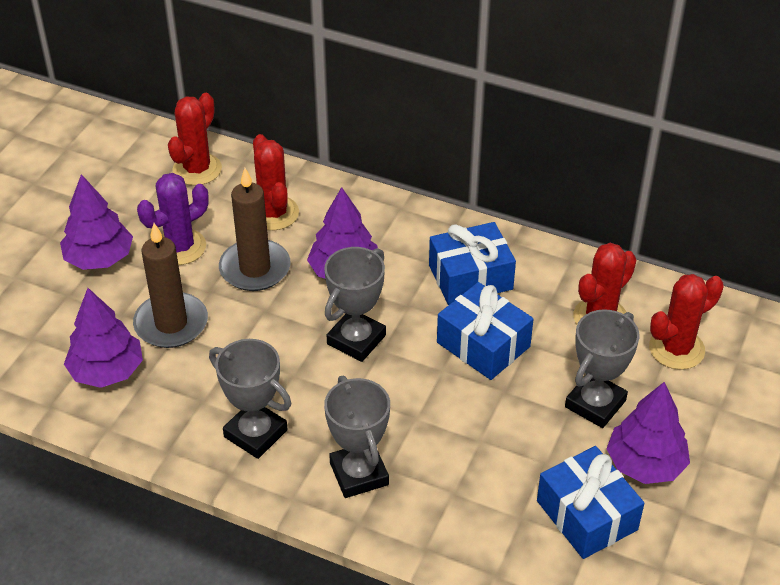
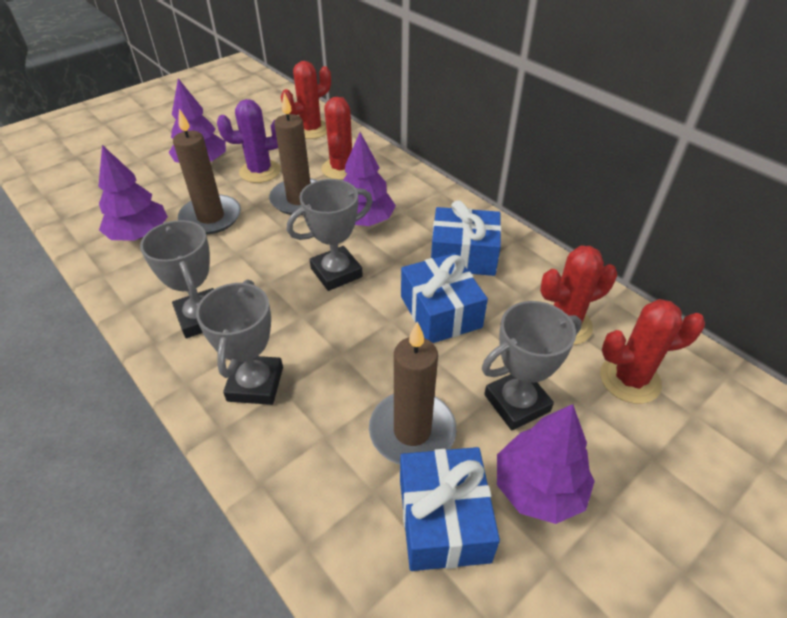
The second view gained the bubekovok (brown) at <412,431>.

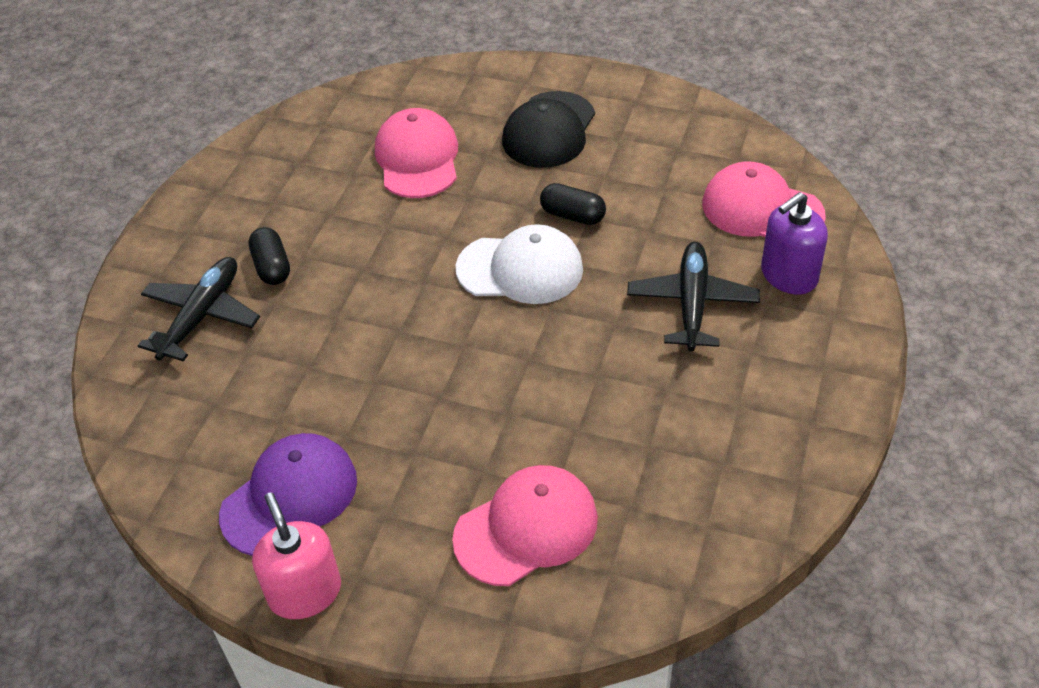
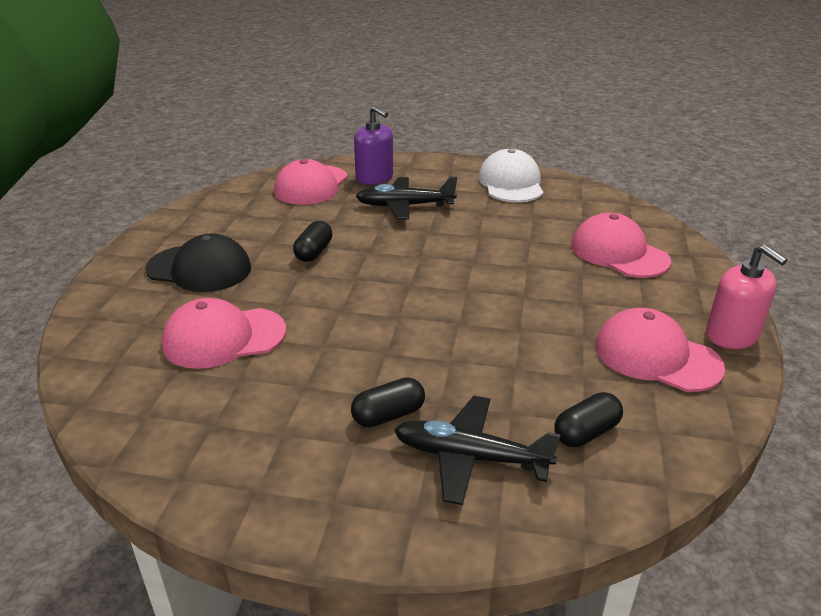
What was the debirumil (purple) at <290,497> turned into the debirumil (pink) at <656,356>. The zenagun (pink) at <305,592> ended up facing another way, 90 degrees counterclockwise from before. The debirumil (white) ended up elsewhere, having gone from <520,269> to <511,183>. The second view gained the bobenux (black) at <586,432>.

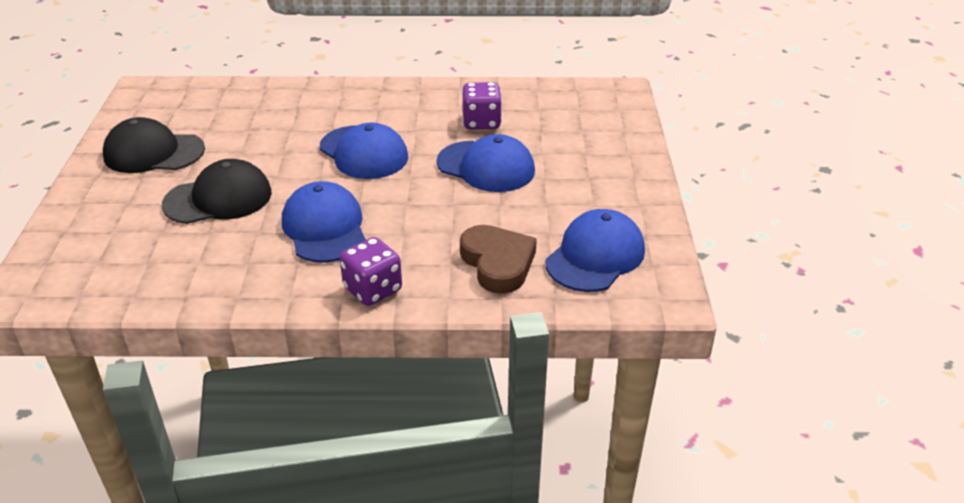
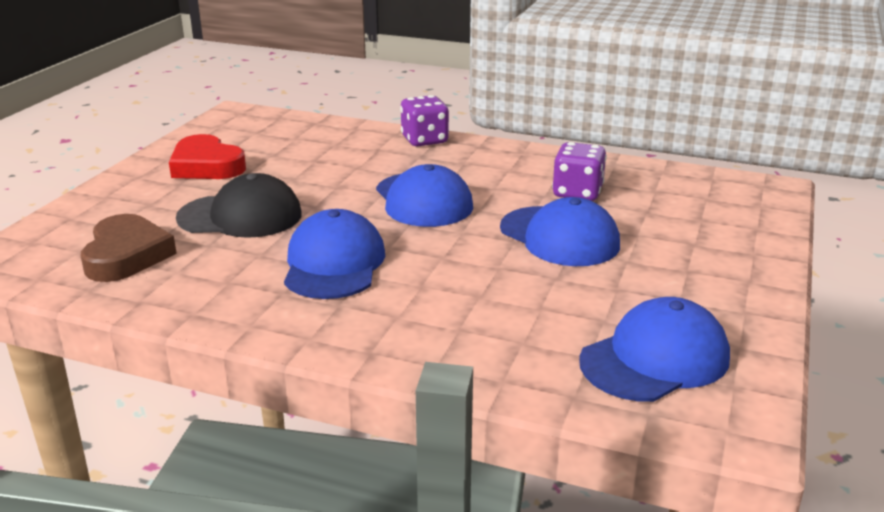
Where the debirumil (black) stood at <154,153>, the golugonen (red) came to stand at <206,166>. The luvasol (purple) ended up elsewhere, having gone from <373,289> to <424,140>. The golugonen (brown) ended up elsewhere, having gone from <498,263> to <126,255>.

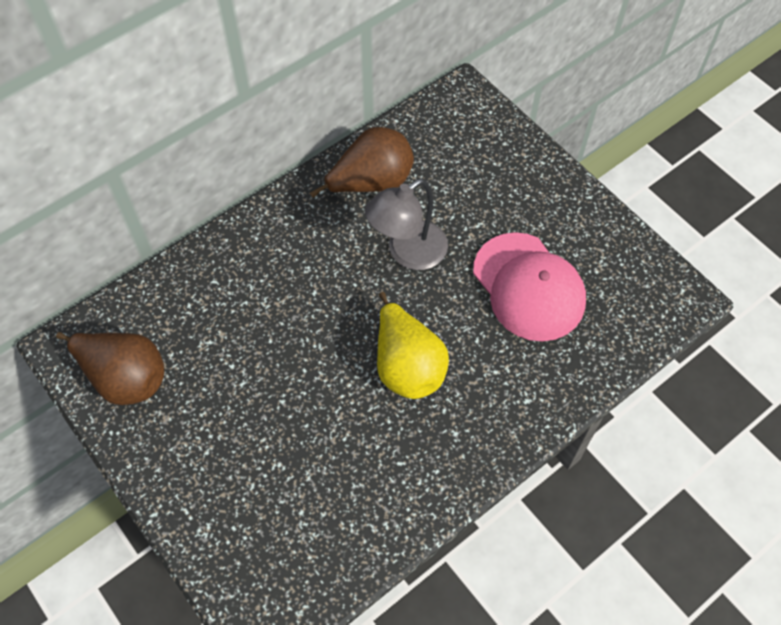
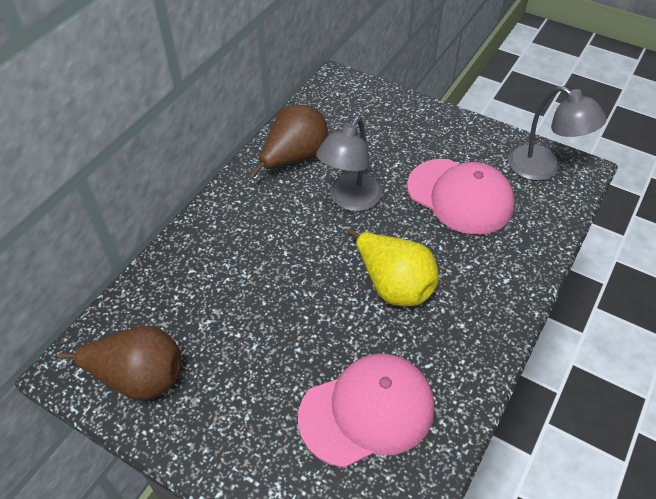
The second view gained the debirumil (pink) at <367,411>. The second view gained the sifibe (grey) at <543,168>.

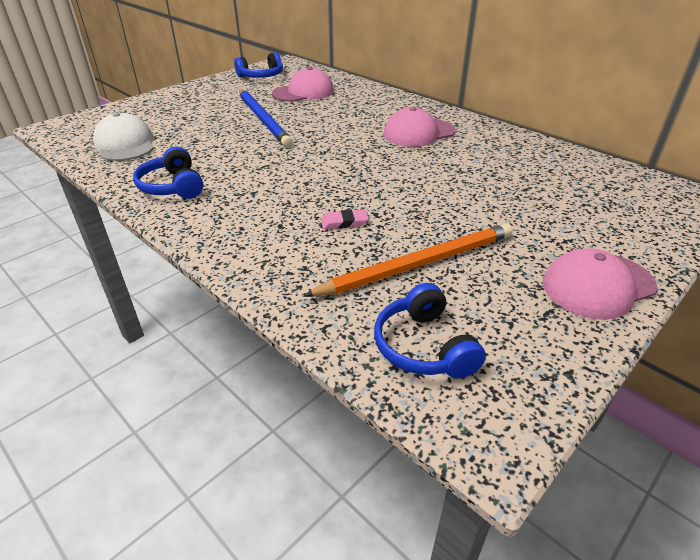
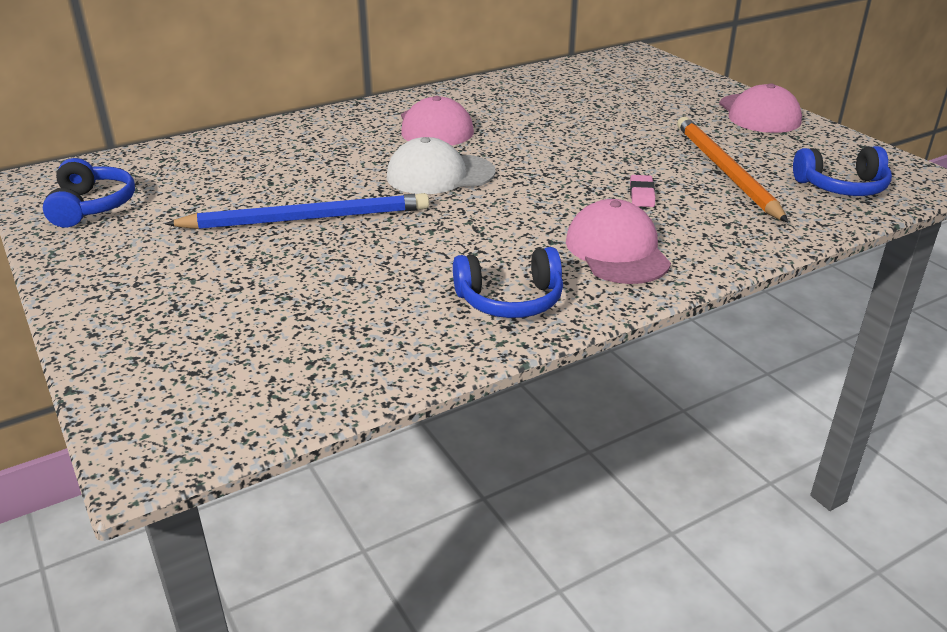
The debirumil (white) ended up elsewhere, having gone from <125,144> to <440,175>. The debirumil (pink) ended up elsewhere, having gone from <303,92> to <617,250>.

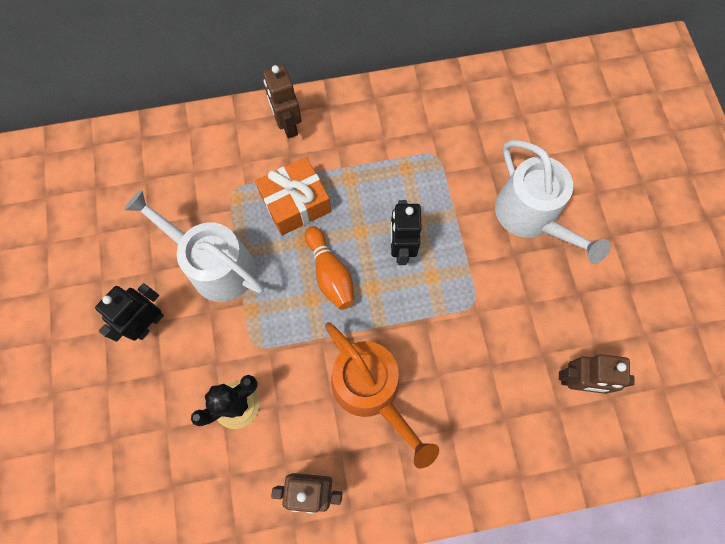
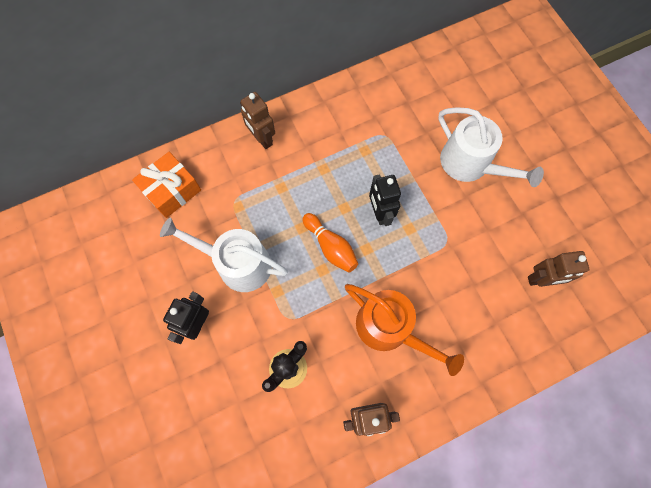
The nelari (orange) ended up elsewhere, having gone from <295,203> to <172,190>.

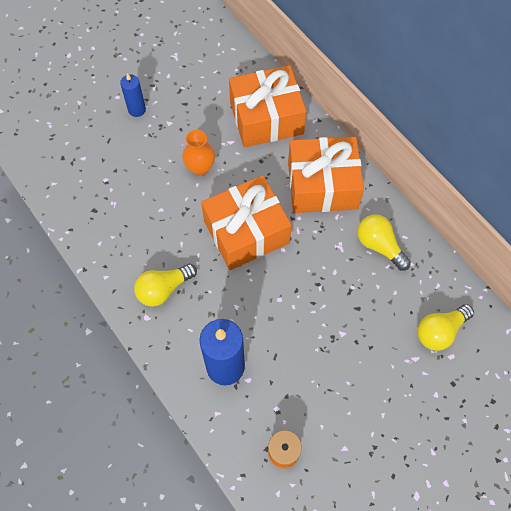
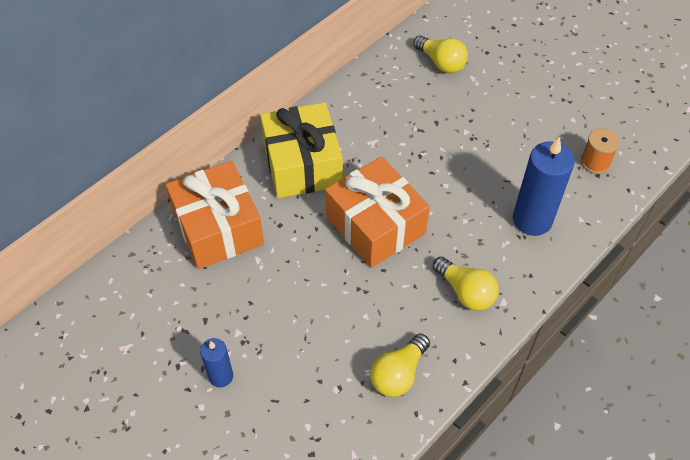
The second view lost the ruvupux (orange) at <200,168>. What was the nelari (orange) at <322,185> turned into the nelari (yellow) at <302,164>. The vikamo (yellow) ended up elsewhere, having gone from <379,246> to <398,374>.

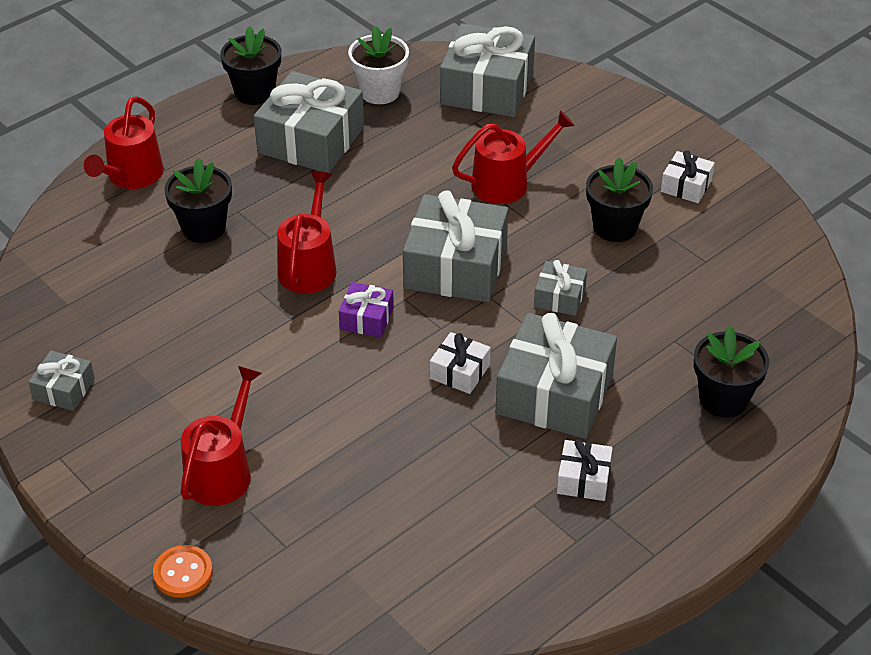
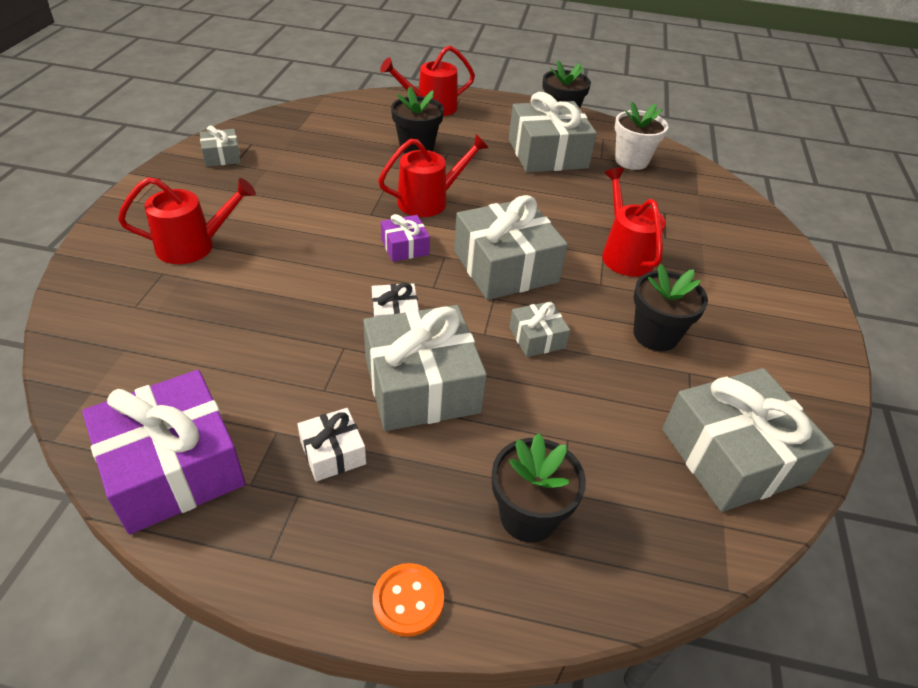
The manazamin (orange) ended up elsewhere, having gone from <183,573> to <408,600>. The nelari (grey) ended up elsewhere, having gone from <487,88> to <732,455>. The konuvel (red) at <507,183> ended up facing another way, 135 degrees counterclockwise from before. The second view lost the nelari (white) at <686,186>. The second view gained the nelari (purple) at <173,467>.

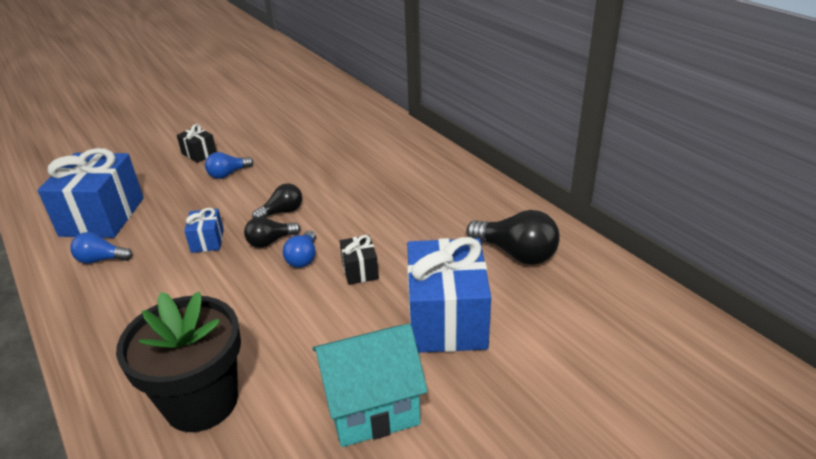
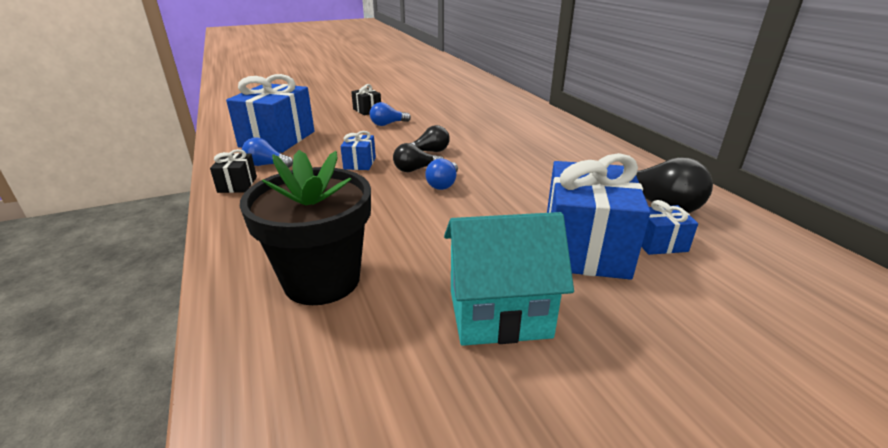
The nelari (black) ended up elsewhere, having gone from <360,270> to <237,184>. The second view gained the nelari (blue) at <659,243>.

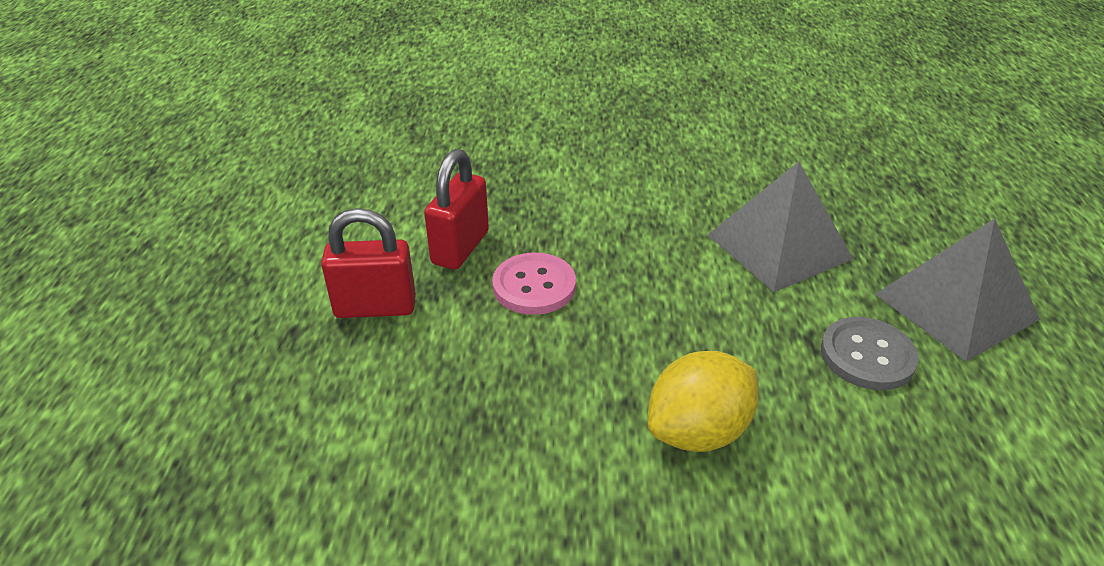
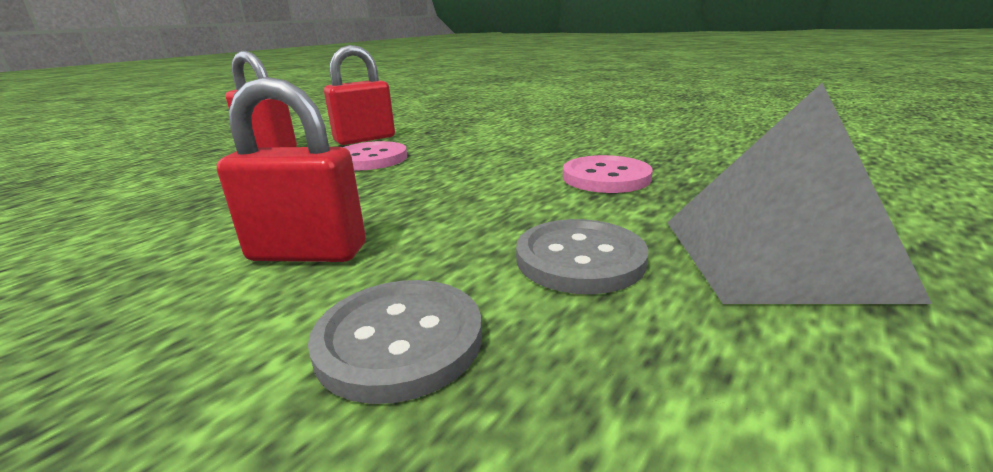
Where the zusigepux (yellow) stood at <698,431>, the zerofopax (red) came to stand at <308,253>. Where the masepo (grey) stood at <779,246>, the manazamin (pink) came to stand at <606,177>. The second view gained the manazamin (grey) at <399,340>.

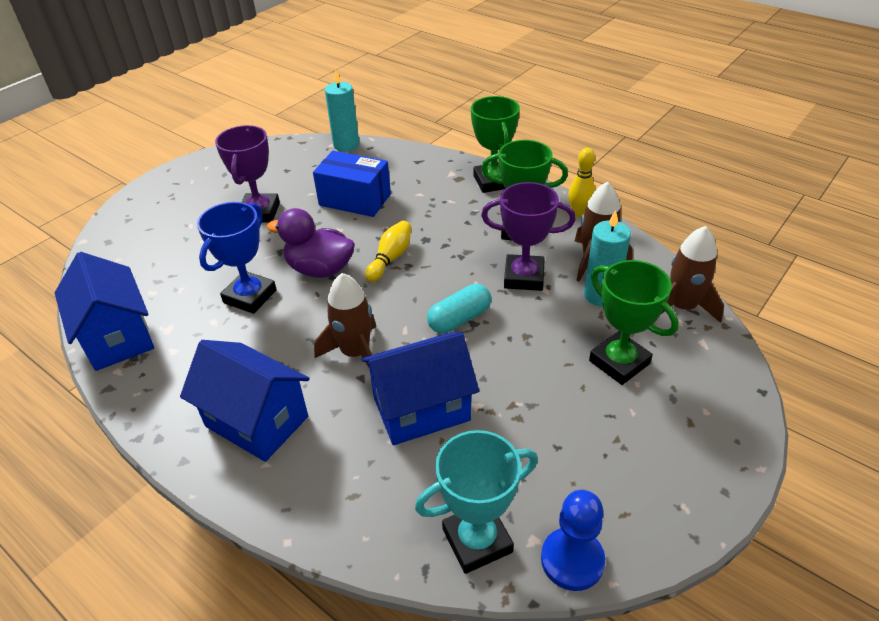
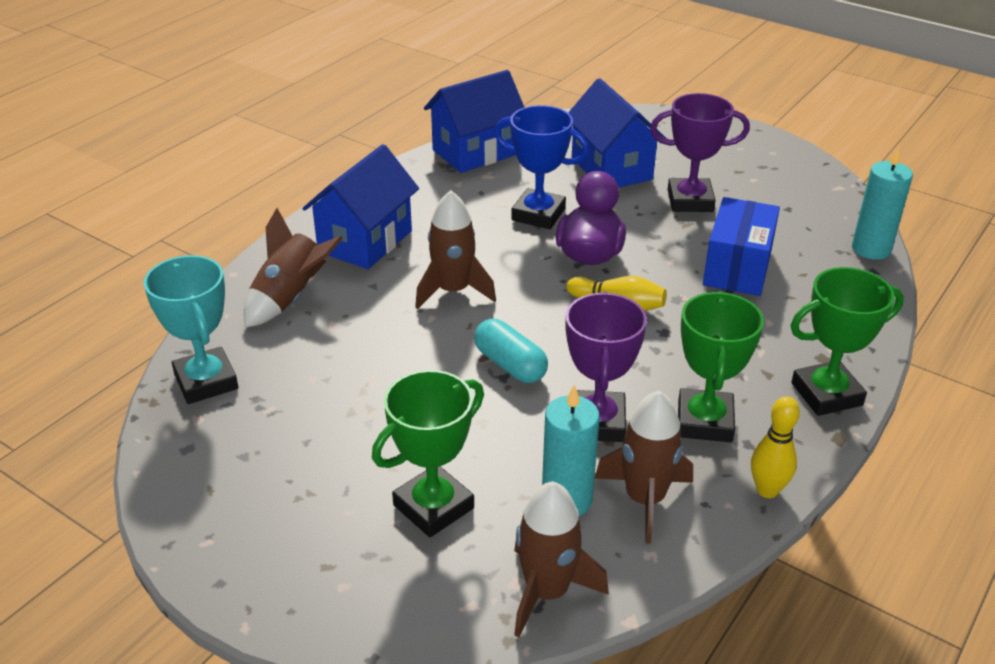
The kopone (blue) ended up elsewhere, having gone from <421,409> to <611,168>. The second view lost the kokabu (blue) at <572,560>. The second view gained the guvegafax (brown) at <290,298>.

